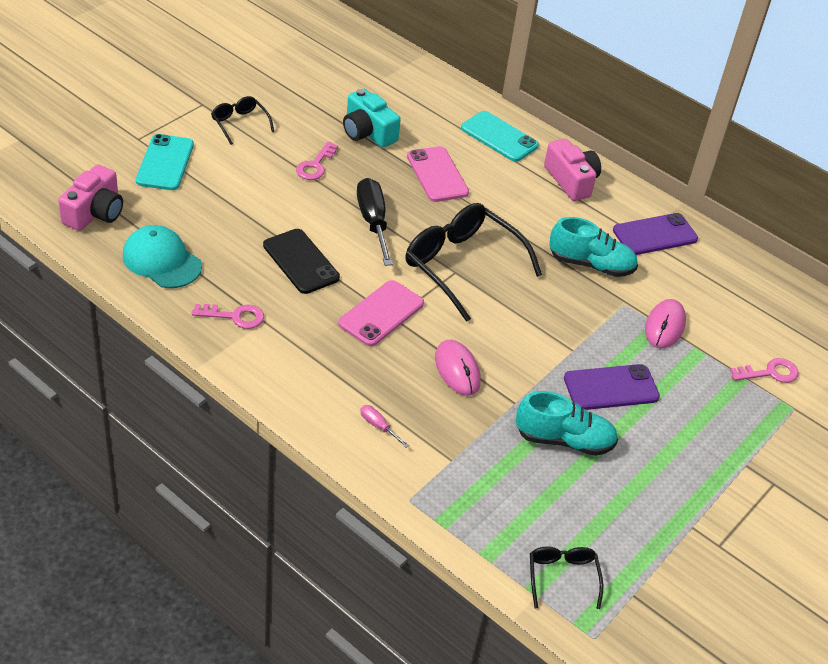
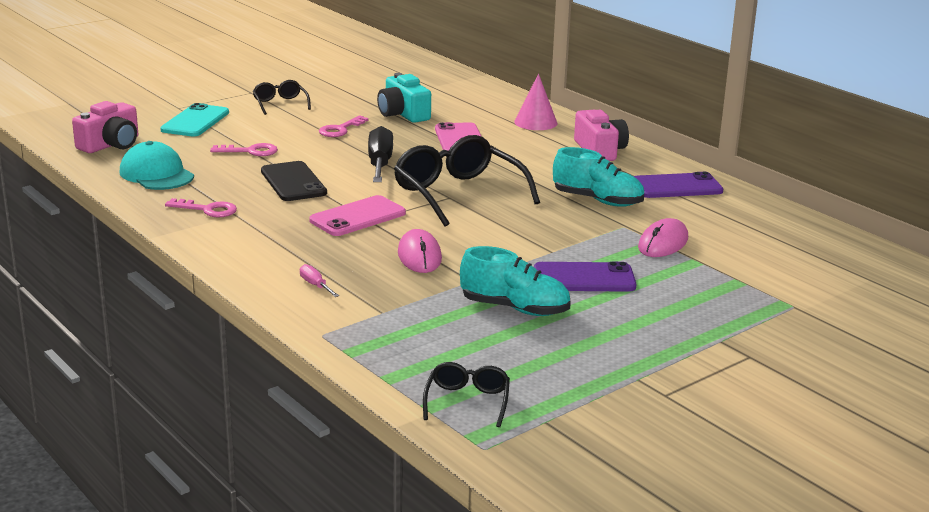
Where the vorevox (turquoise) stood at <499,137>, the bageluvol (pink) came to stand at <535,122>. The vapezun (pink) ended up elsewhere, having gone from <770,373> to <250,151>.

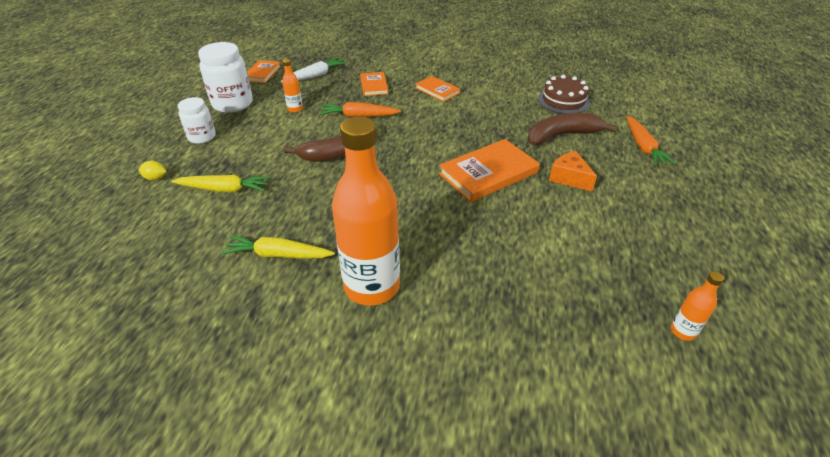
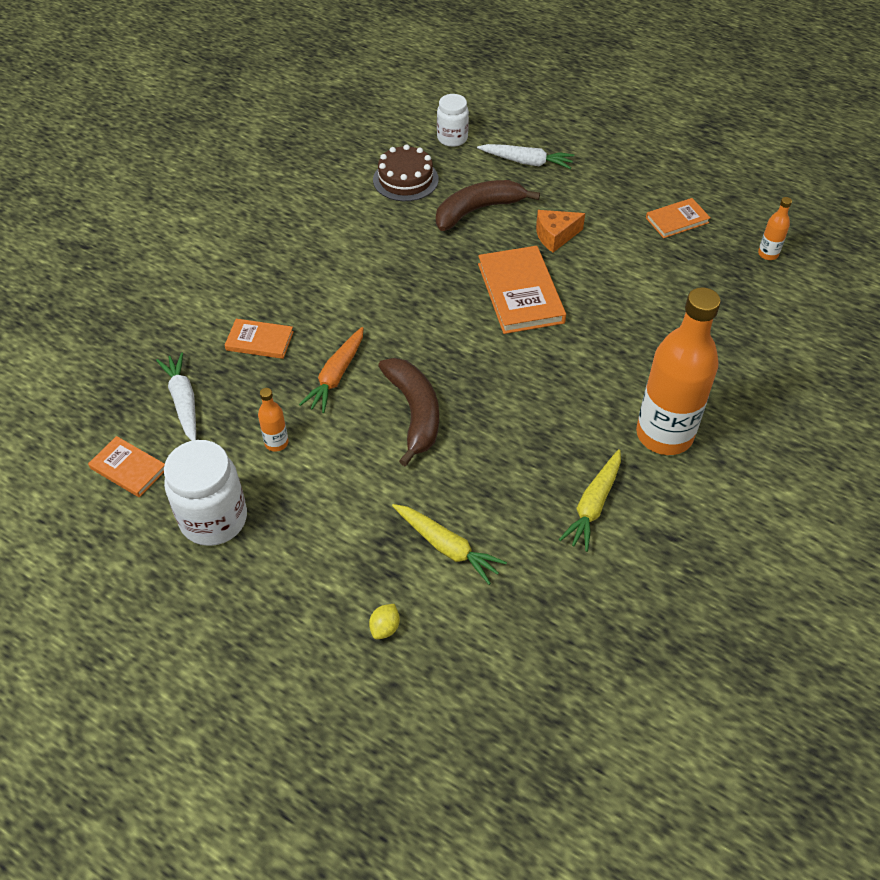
The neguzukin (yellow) at <224,189> ended up facing another way, 105 degrees clockwise from before. The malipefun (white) ended up elsewhere, having gone from <202,137> to <452,138>. The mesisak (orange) ended up elsewhere, having gone from <437,90> to <677,220>. The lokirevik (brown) at <562,136> ended up facing another way, 60 degrees clockwise from before. What was the neguzukin (orange) at <643,147> turned into the neguzukin (white) at <526,162>.

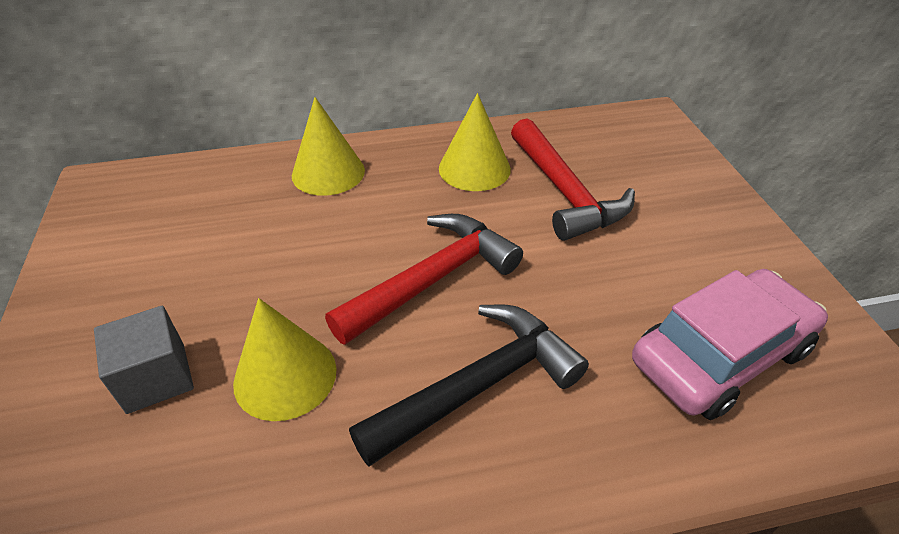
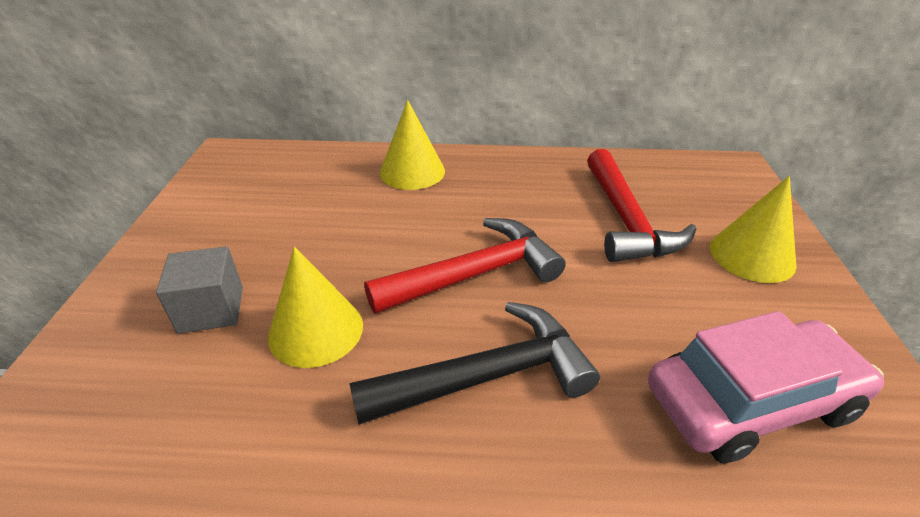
The bageluvol (yellow) ended up elsewhere, having gone from <474,168> to <752,255>.

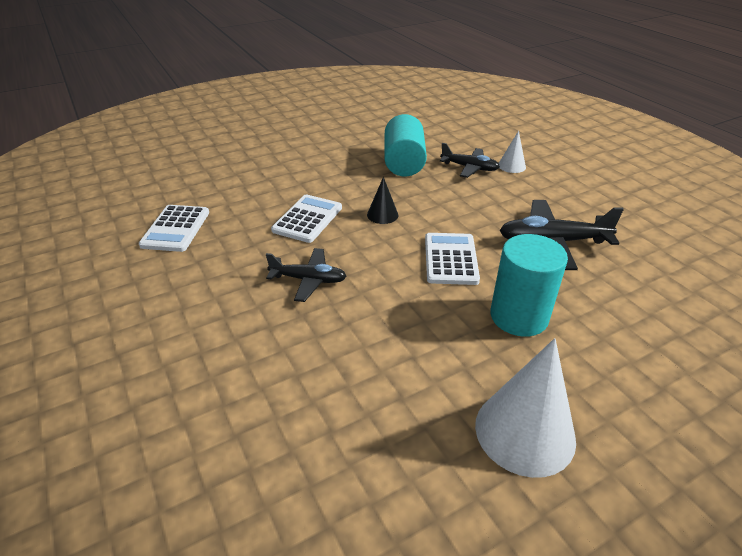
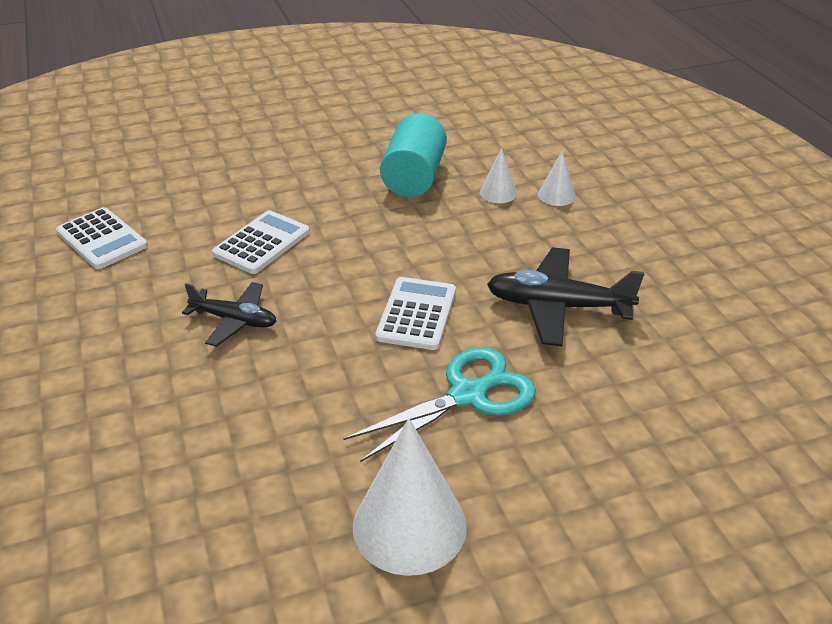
The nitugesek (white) at <176,229> ended up facing another way, 60 degrees counterclockwise from before. The second view lost the bageluvol (black) at <382,215>. Where the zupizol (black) stood at <469,168>, the bageluvol (white) came to stand at <498,193>. Where the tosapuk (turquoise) stood at <519,316>, the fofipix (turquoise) came to stand at <467,395>.

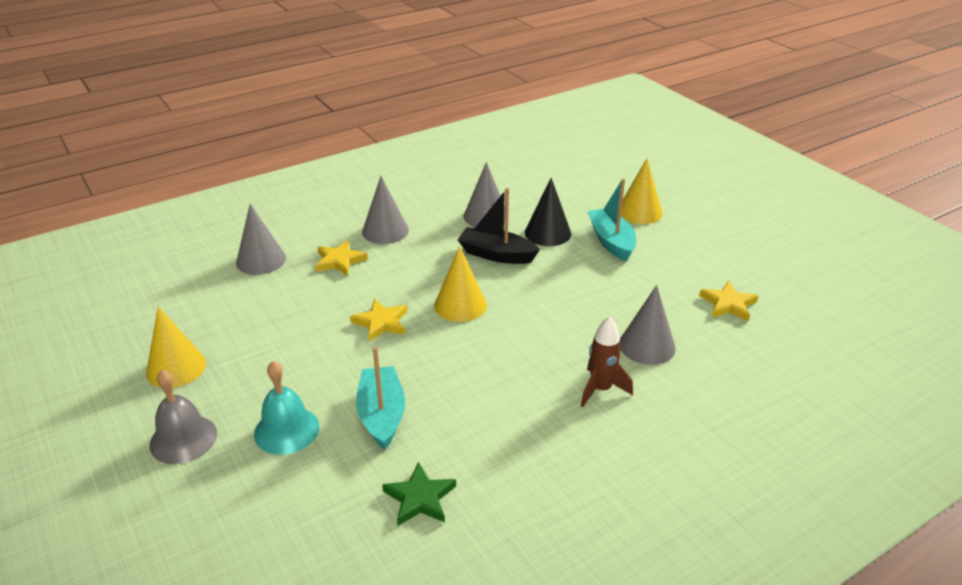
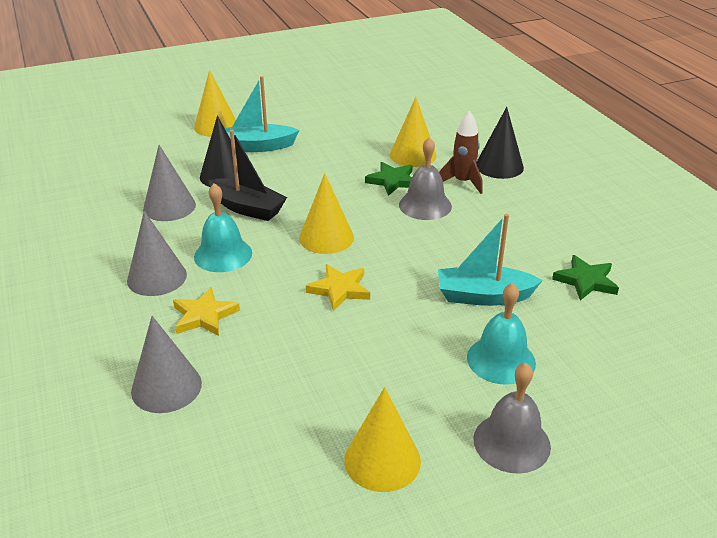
The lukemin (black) at <496,255> ended up facing another way, 90 degrees counterclockwise from before. What was the bageluvol (grey) at <647,346> turned into the bageluvol (yellow) at <413,155>. The second view lost the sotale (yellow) at <728,304>. The second view gained the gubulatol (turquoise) at <223,254>. The second view gained the sotale (green) at <392,181>. The second view gained the gubulatol (grey) at <425,205>. The second view gained the bageluvol (black) at <499,166>.

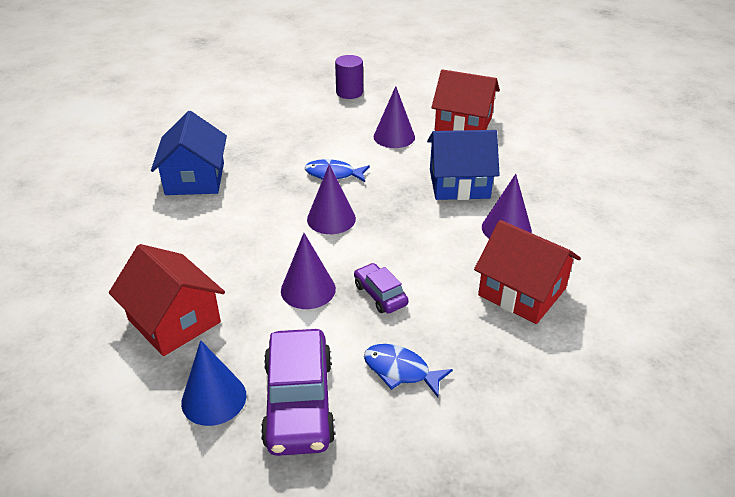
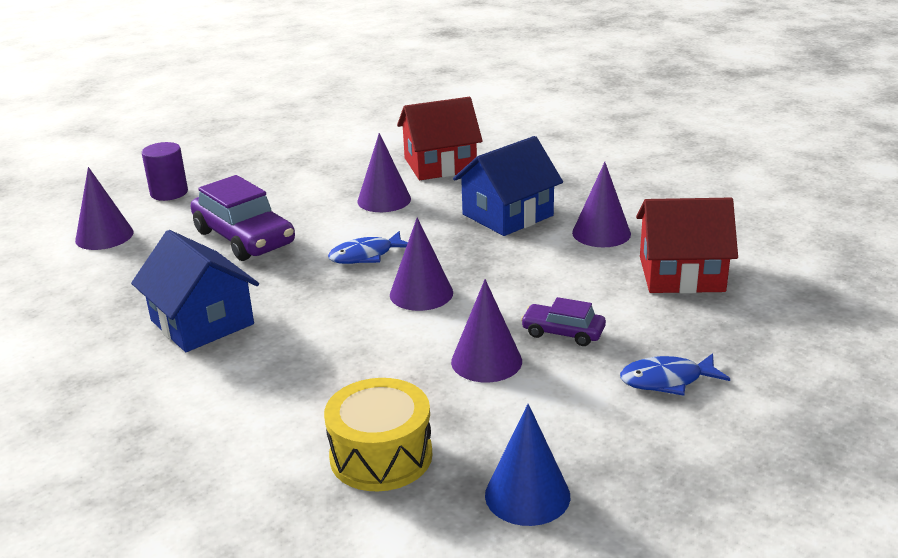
Where the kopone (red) stood at <174,321>, the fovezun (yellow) came to stand at <381,456>. The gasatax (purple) ended up elsewhere, having gone from <299,402> to <244,238>. The tosapuk (purple) ended up elsewhere, having gone from <349,92> to <169,193>. The second view gained the bageluvol (purple) at <104,236>.

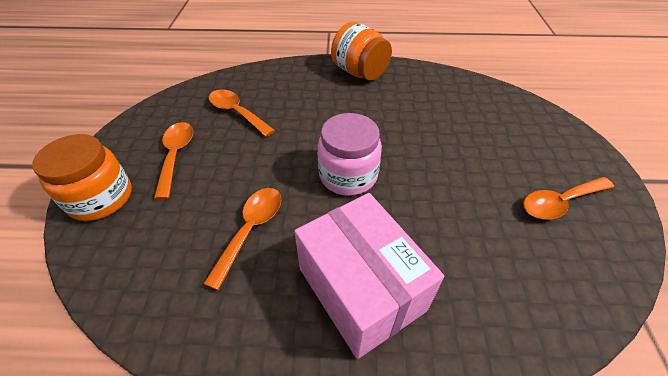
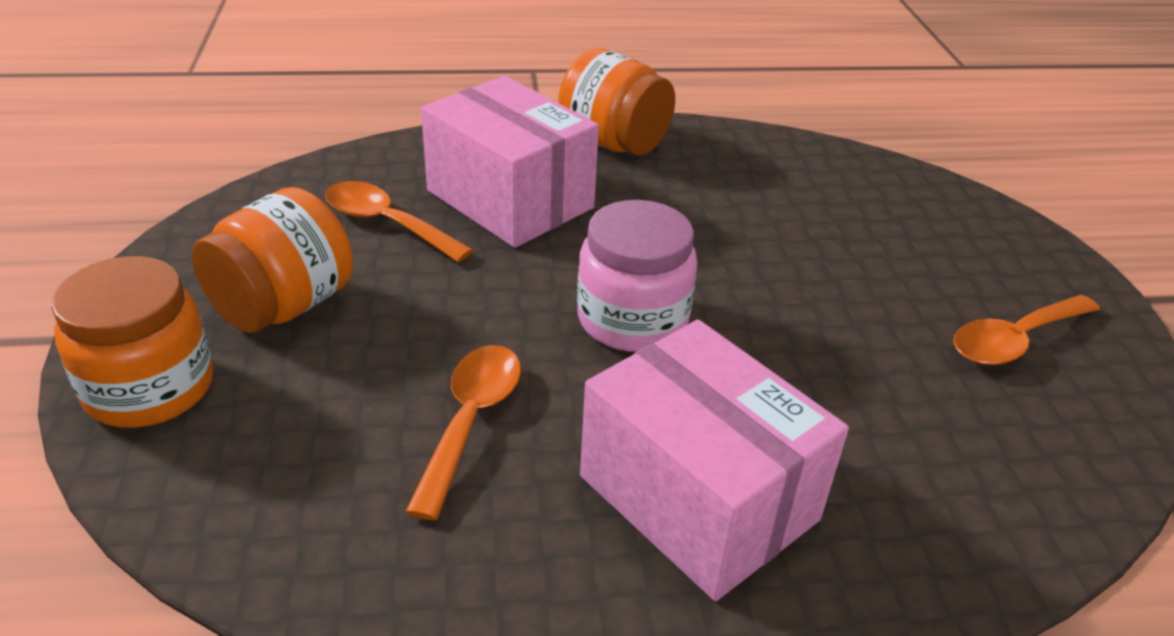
Where the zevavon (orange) stood at <176,156>, the malipefun (orange) came to stand at <284,306>. The second view gained the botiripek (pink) at <510,199>.

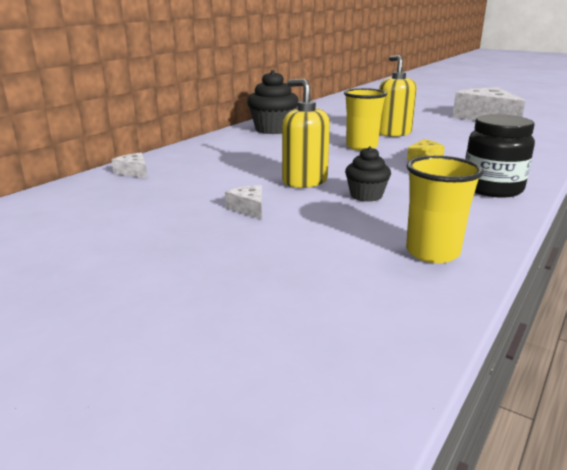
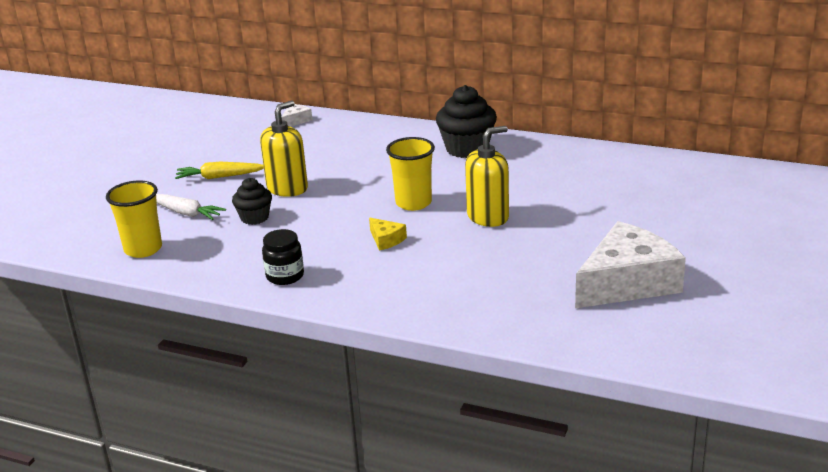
Where the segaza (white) stood at <249,208>, the neguzukin (yellow) came to stand at <219,177>. The size of the malipefun (black) at <492,188> changed by a factor of 0.65. The second view gained the neguzukin (white) at <185,213>.

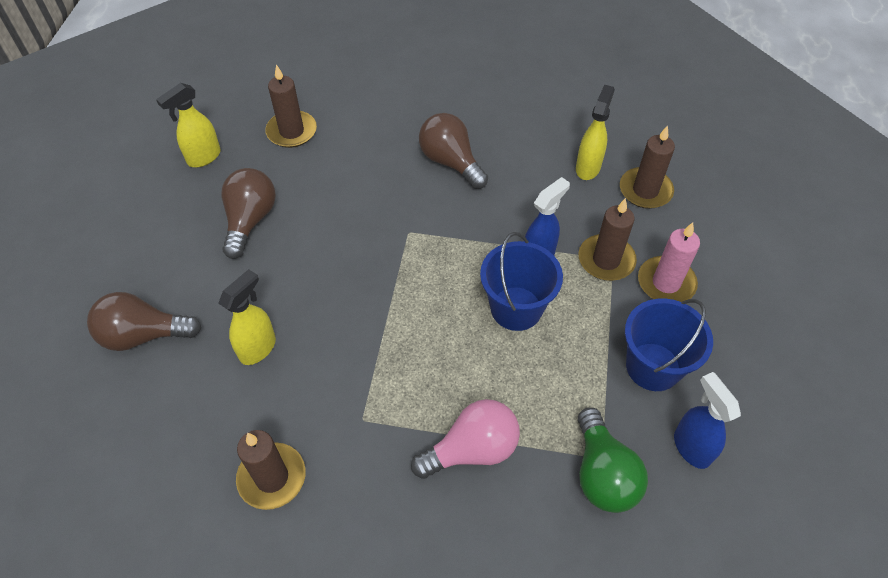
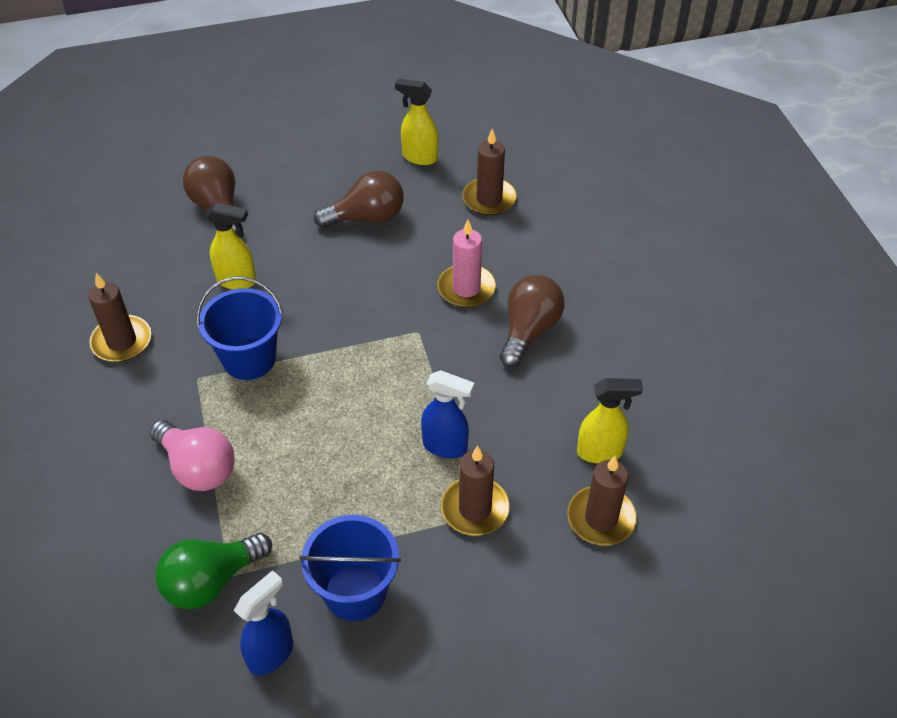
The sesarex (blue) ended up elsewhere, having gone from <516,308> to <249,359>. The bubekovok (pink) ended up elsewhere, having gone from <666,283> to <466,288>.

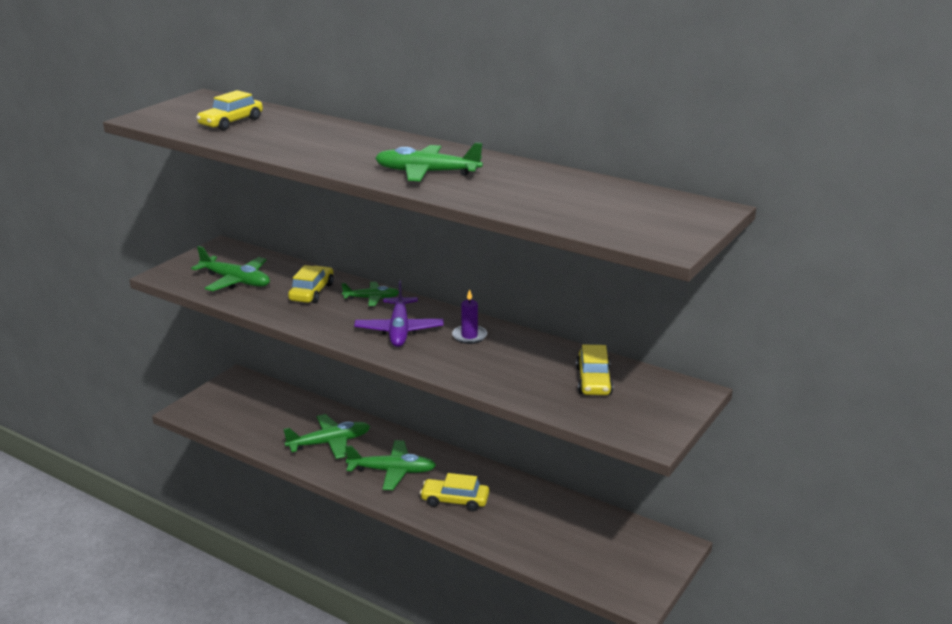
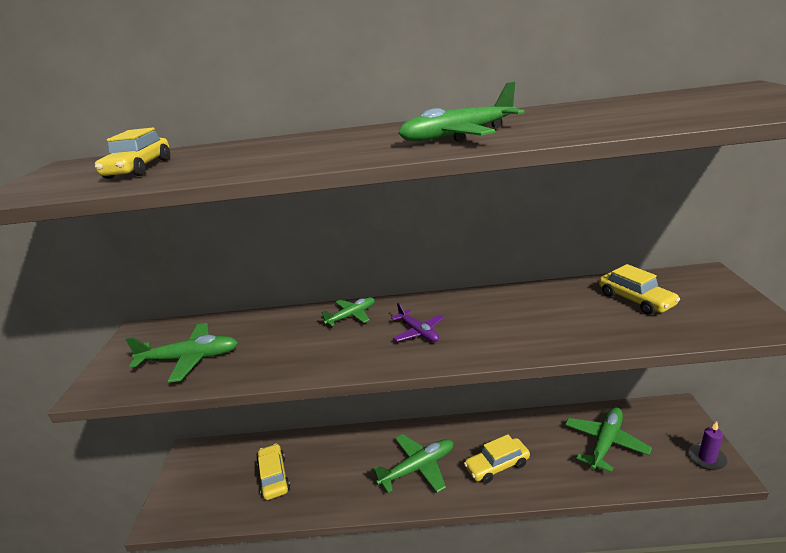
The zupizol (green) ended up elsewhere, having gone from <329,443> to <605,443>. The gasatax (yellow) ended up elsewhere, having gone from <312,292> to <274,477>. The size of the zupizol (purple) at <399,330> changed by a factor of 0.62. The bubekovok (purple) ended up elsewhere, having gone from <469,336> to <707,458>.

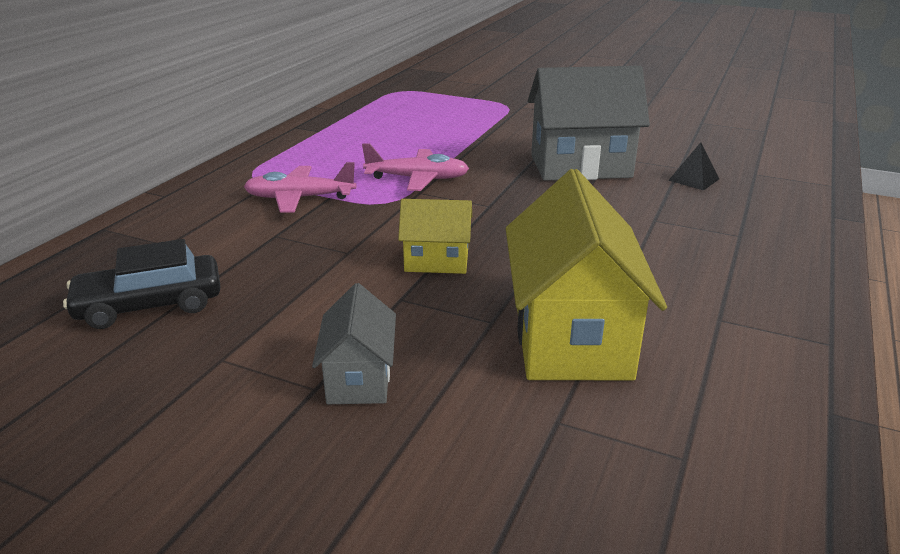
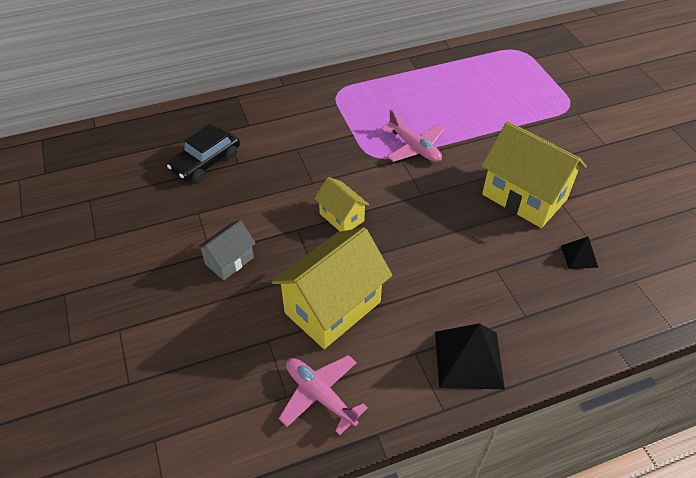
The gasatax (black) at <150,304> ended up facing another way, 75 degrees counterclockwise from before. The zupizol (pink) ended up elsewhere, having gone from <300,198> to <320,395>. What was the kopone (grey) at <580,166> turned into the kopone (yellow) at <524,197>. The second view gained the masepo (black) at <468,359>.

